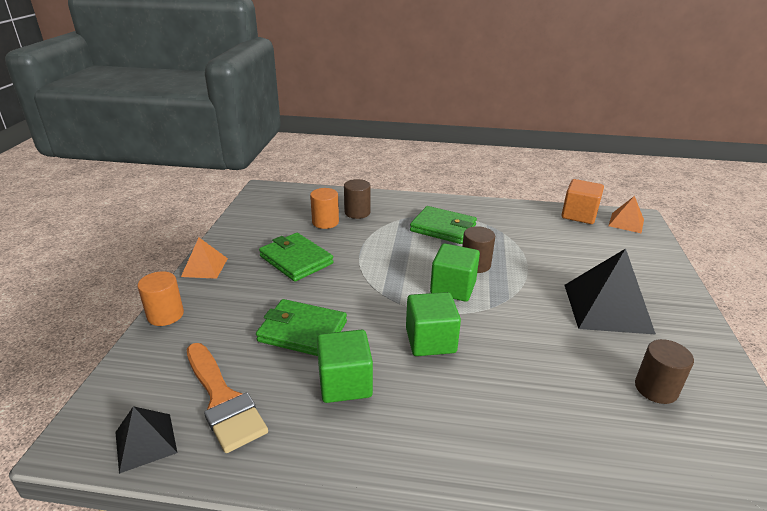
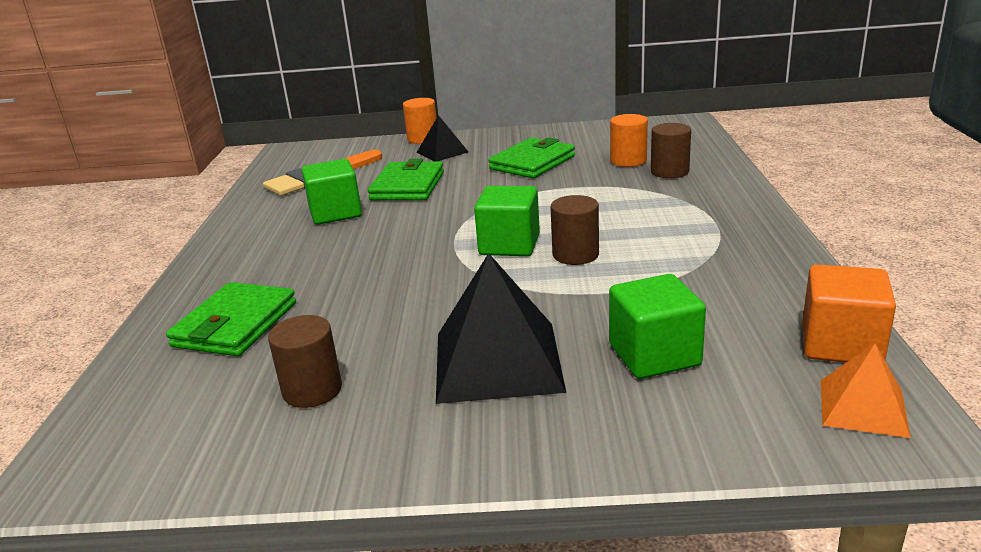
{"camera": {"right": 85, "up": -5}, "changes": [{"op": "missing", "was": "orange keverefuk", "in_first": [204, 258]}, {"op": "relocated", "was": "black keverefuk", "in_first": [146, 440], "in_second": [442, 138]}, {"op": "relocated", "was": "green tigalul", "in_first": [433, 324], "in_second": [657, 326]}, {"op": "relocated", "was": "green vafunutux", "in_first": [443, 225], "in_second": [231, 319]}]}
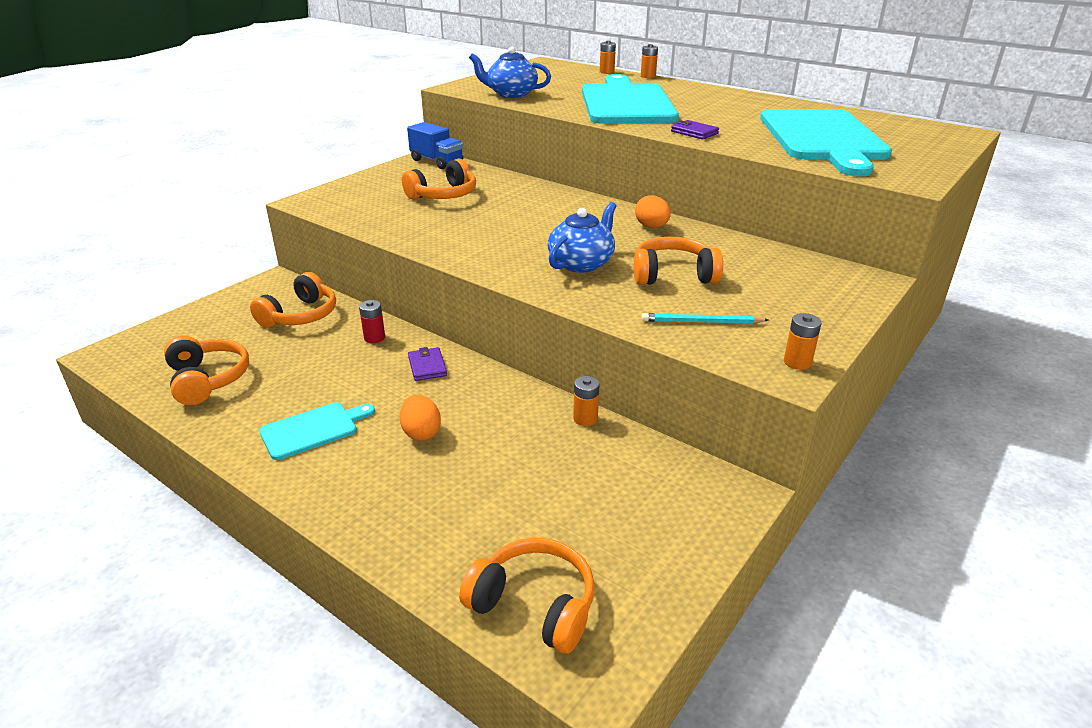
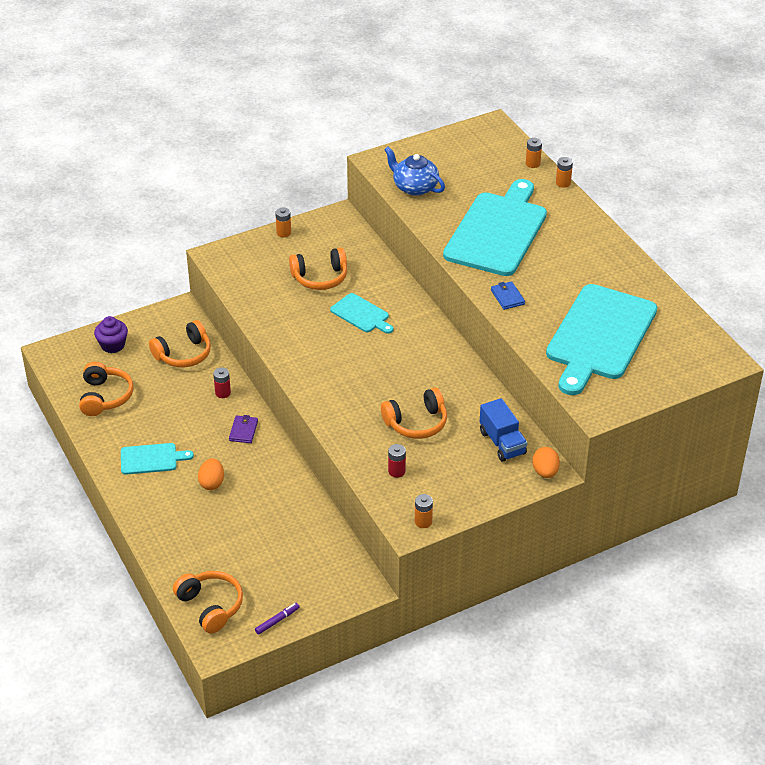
{"camera": {"right": 25, "up": 10}, "changes": [{"op": "missing", "was": "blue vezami", "in_first": [582, 237]}, {"op": "appeared", "now": "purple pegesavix", "in_second": [111, 334]}, {"op": "appeared", "now": "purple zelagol", "in_second": [277, 619]}, {"op": "appeared", "now": "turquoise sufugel", "in_second": [362, 313]}, {"op": "relocated", "was": "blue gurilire", "in_first": [435, 145], "in_second": [503, 430]}, {"op": "relocated", "was": "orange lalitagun", "in_first": [586, 401], "in_second": [283, 222]}, {"op": "relocated", "was": "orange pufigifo", "in_first": [653, 211], "in_second": [546, 462]}, {"op": "exchanged", "was": "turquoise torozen", "now": "red lalitagun", "in_first": [705, 318], "in_second": [397, 461]}, {"op": "colour", "was": "purple vafunutux", "now": "blue vafunutux", "in_first": [695, 130], "in_second": [508, 295]}, {"op": "spun", "was": "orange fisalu", "in_first": [678, 261], "in_second": [414, 413], "clockwise": 135}]}
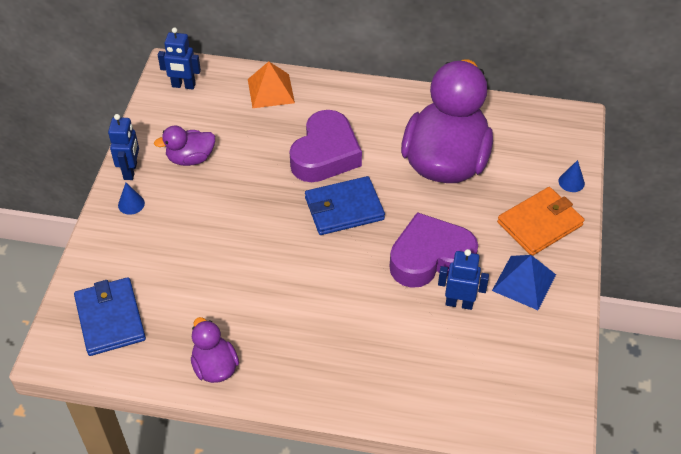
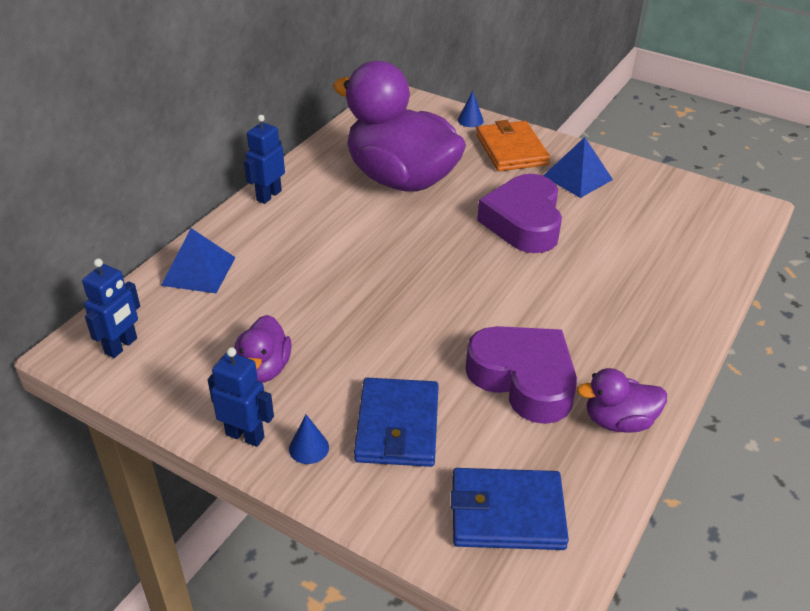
{"camera": {"right": -70, "up": -10}, "changes": [{"op": "relocated", "was": "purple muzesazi", "in_first": [325, 146], "in_second": [521, 375]}, {"op": "relocated", "was": "blue vafunutux", "in_first": [345, 205], "in_second": [396, 422]}, {"op": "relocated", "was": "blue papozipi", "in_first": [463, 279], "in_second": [264, 159]}, {"op": "colour", "was": "orange keverefuk", "now": "blue keverefuk", "in_first": [271, 84], "in_second": [198, 260]}]}
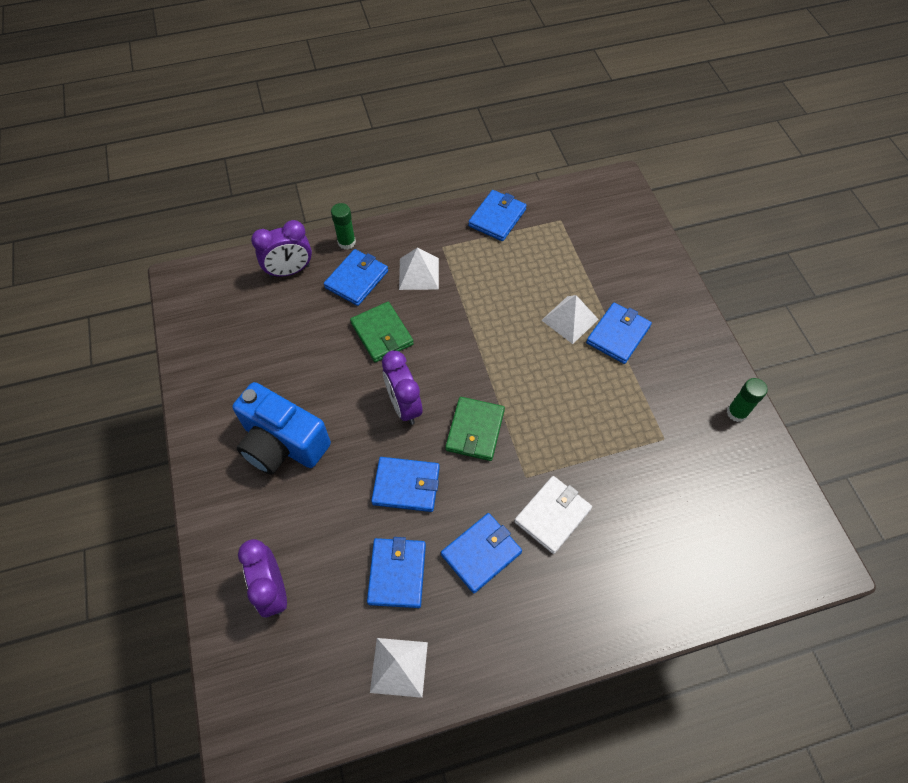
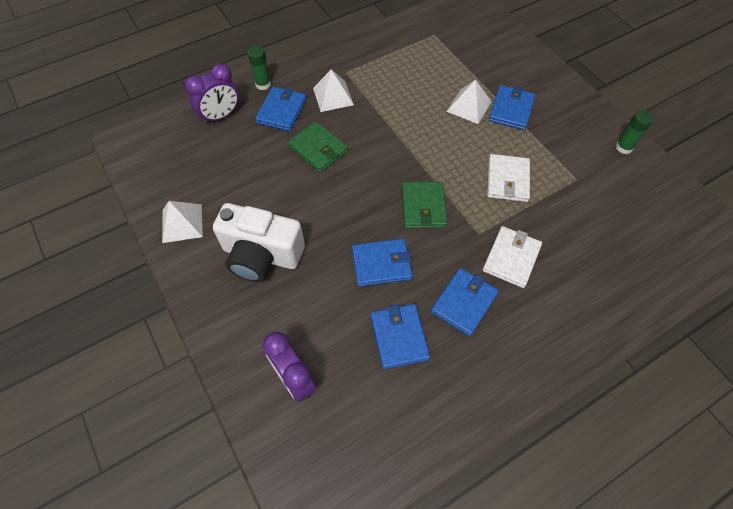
{"camera": {"right": -15, "up": 0}, "changes": [{"op": "missing", "was": "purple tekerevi", "in_first": [402, 388]}, {"op": "missing", "was": "blue vafunutux", "in_first": [497, 215]}, {"op": "appeared", "now": "white vafunutux", "in_second": [508, 178]}, {"op": "relocated", "was": "white keverefuk", "in_first": [399, 668], "in_second": [182, 222]}, {"op": "colour", "was": "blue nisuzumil", "now": "white nisuzumil", "in_first": [282, 428], "in_second": [259, 242]}]}
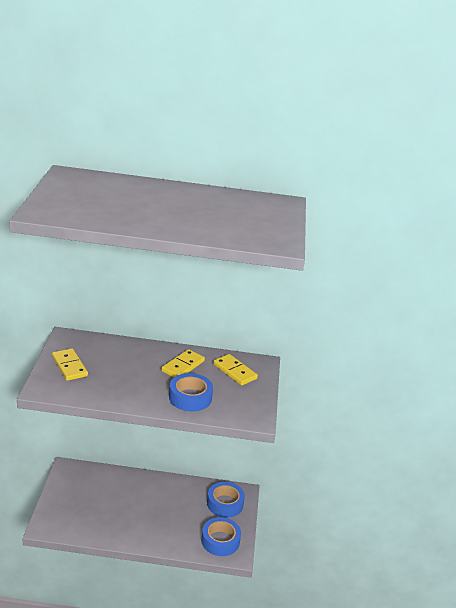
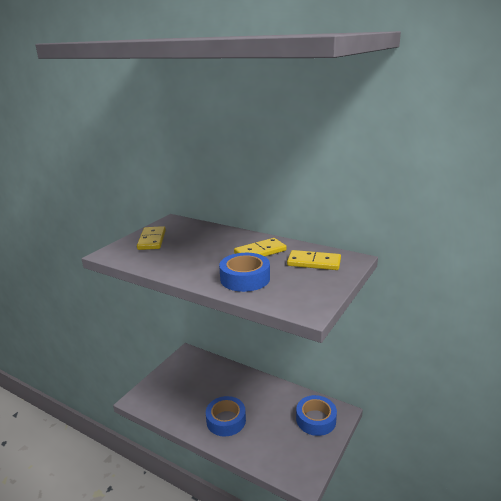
{"camera": {"right": 30, "up": -5}, "changes": [{"op": "relocated", "was": "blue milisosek", "in_first": [221, 536], "in_second": [226, 416]}, {"op": "spun", "was": "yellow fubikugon", "in_first": [235, 369], "in_second": [314, 260], "clockwise": -60}]}
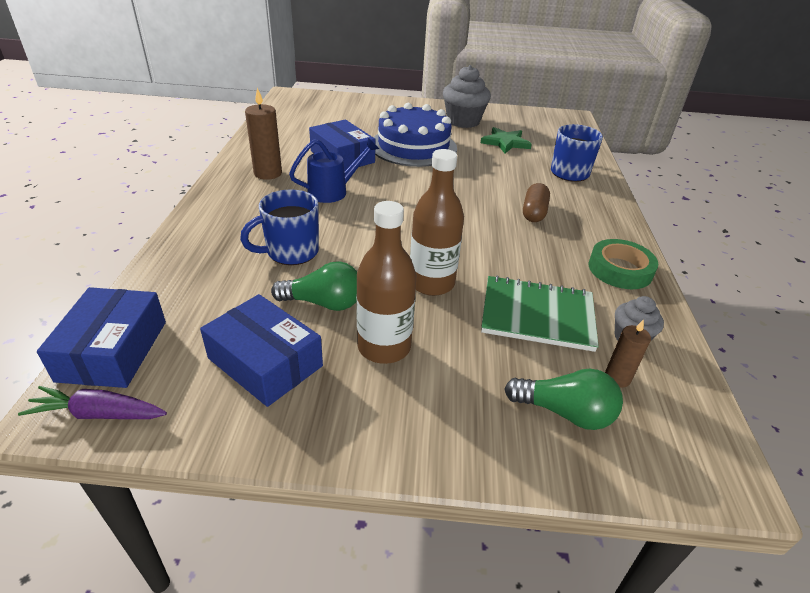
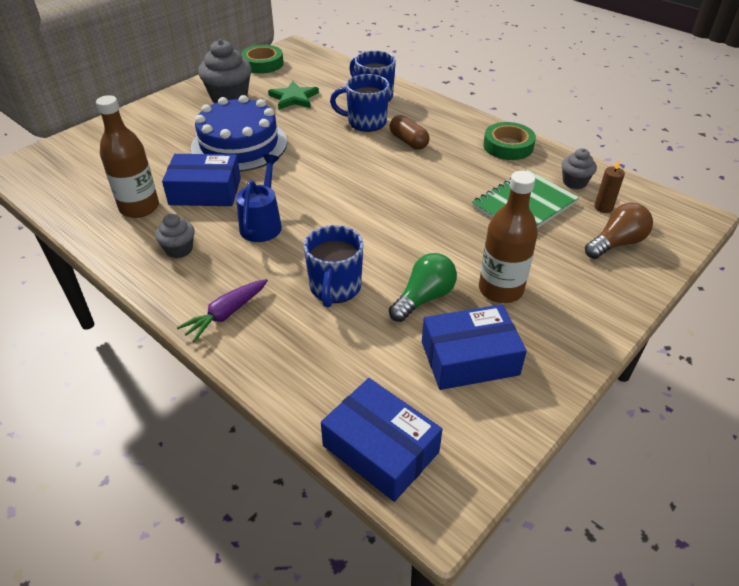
{"camera": {"right": -50, "up": 5}, "changes": [{"op": "appeared", "now": "green milisosek", "in_second": [262, 59]}, {"op": "appeared", "now": "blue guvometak", "in_second": [359, 103]}, {"op": "relocated", "was": "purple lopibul", "in_first": [92, 402], "in_second": [222, 310]}, {"op": "relocated", "was": "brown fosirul", "in_first": [437, 222], "in_second": [127, 156]}, {"op": "exchanged", "was": "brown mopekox", "now": "grey pegesavix", "in_first": [263, 133], "in_second": [174, 236]}, {"op": "colour", "was": "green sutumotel", "now": "brown sutumotel", "in_first": [563, 399], "in_second": [619, 231]}]}
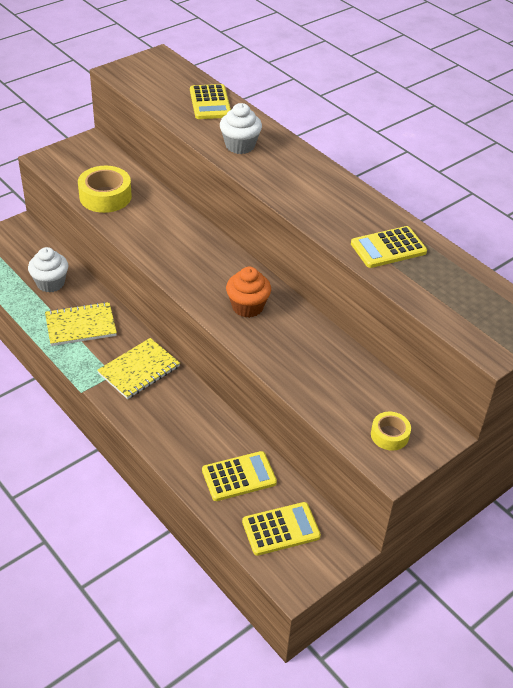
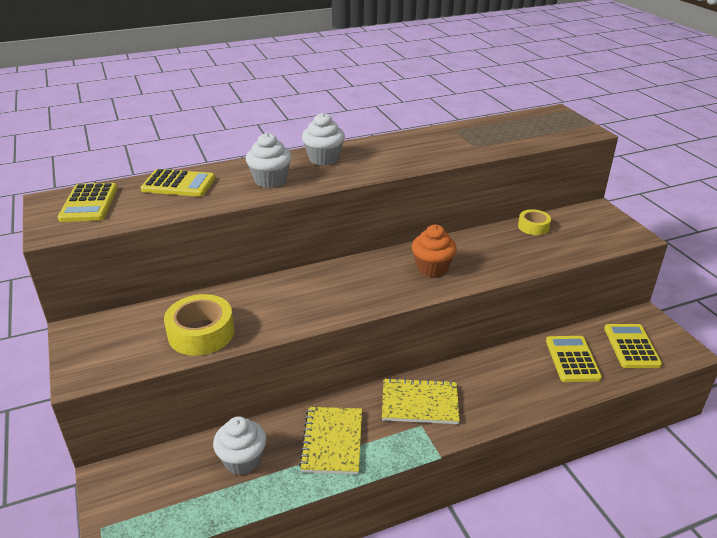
{"camera": {"right": -70, "up": -10}, "changes": [{"op": "appeared", "now": "white pegesavix", "in_second": [323, 139]}, {"op": "relocated", "was": "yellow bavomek", "in_first": [389, 247], "in_second": [88, 202]}, {"op": "relocated", "was": "yellow milisosek", "in_first": [391, 431], "in_second": [534, 222]}, {"op": "spun", "was": "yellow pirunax", "in_first": [138, 368], "in_second": [421, 401], "clockwise": -60}]}
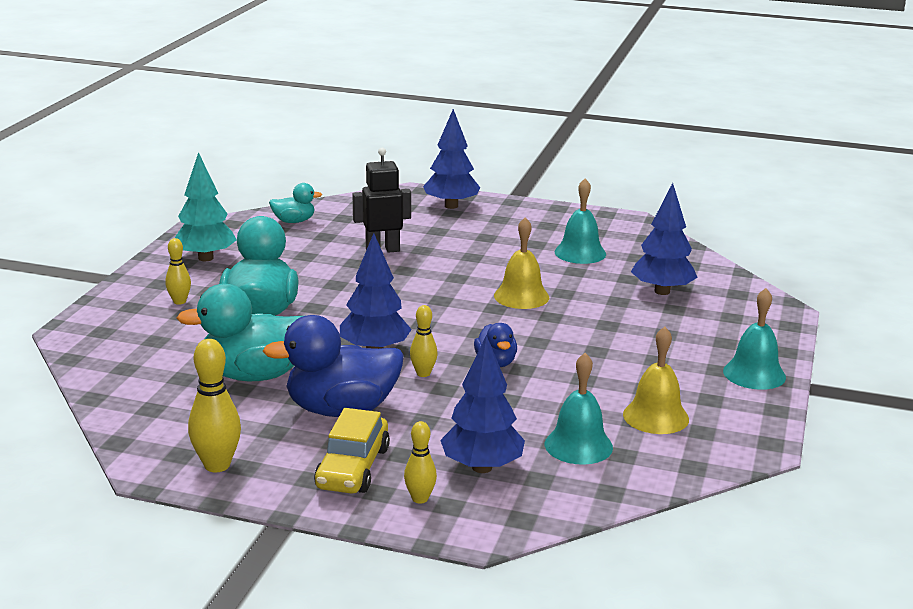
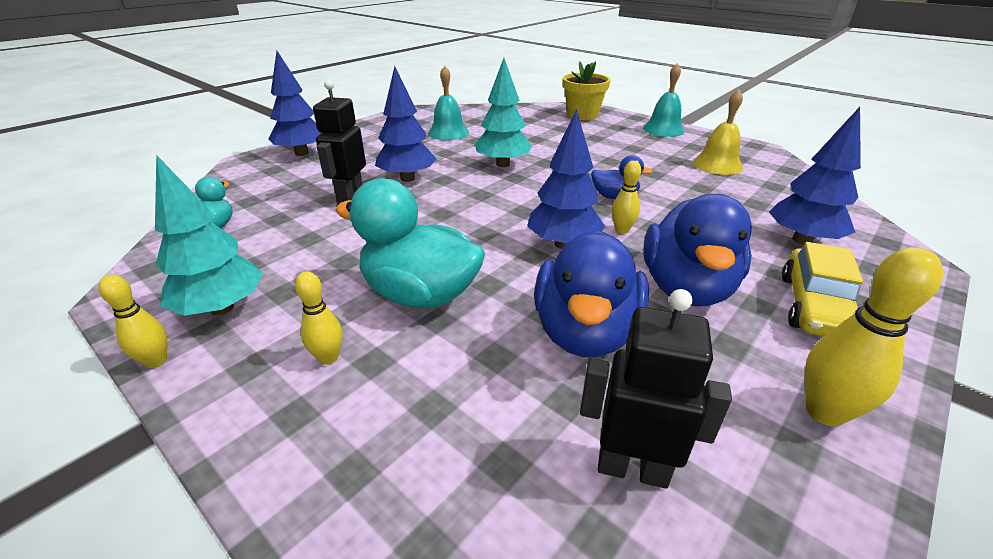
{"camera": {"right": -65, "up": 10}, "changes": [{"op": "missing", "was": "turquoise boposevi", "in_first": [579, 409]}, {"op": "appeared", "now": "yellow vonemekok", "in_second": [586, 91]}, {"op": "appeared", "now": "black papozipi", "in_second": [656, 389]}, {"op": "relocated", "was": "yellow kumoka", "in_first": [420, 462], "in_second": [132, 321]}, {"op": "relocated", "was": "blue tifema", "in_first": [664, 239], "in_second": [405, 124]}, {"op": "exchanged", "was": "yellow boposevi", "now": "turquoise tifema", "in_first": [522, 263], "in_second": [503, 112]}, {"op": "colour", "was": "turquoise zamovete", "now": "blue zamovete", "in_first": [240, 332], "in_second": [591, 293]}, {"op": "spun", "was": "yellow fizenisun", "in_first": [352, 451], "in_second": [822, 289], "clockwise": 75}]}
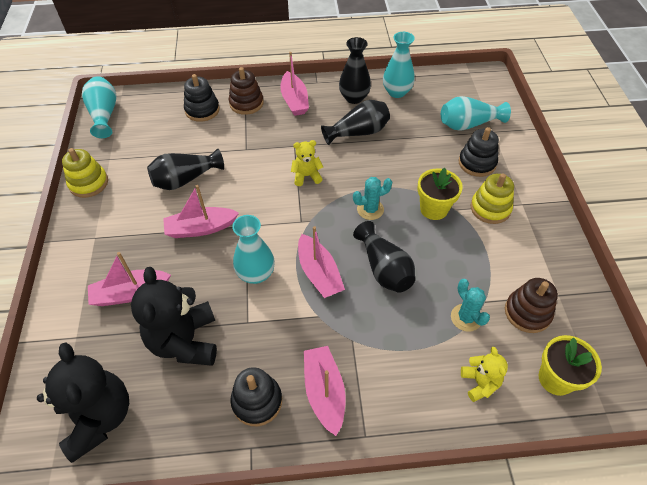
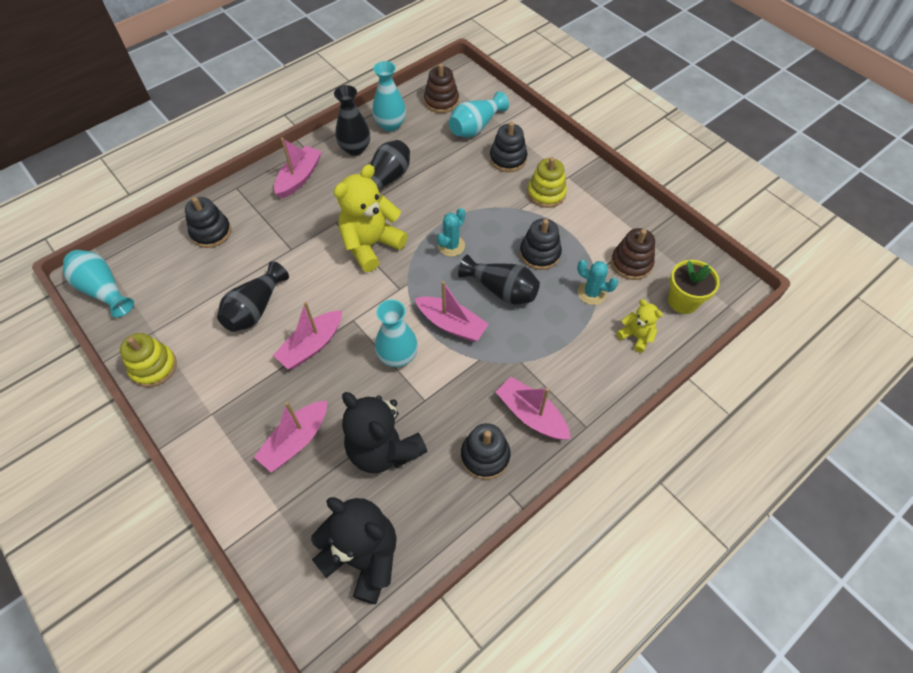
{"camera": {"right": -35, "up": 5}, "changes": [{"op": "missing", "was": "yellow vonemekok", "in_first": [440, 194]}, {"op": "appeared", "now": "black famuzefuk", "in_second": [541, 244]}, {"op": "relocated", "was": "brown famuzefuk", "in_first": [246, 91], "in_second": [441, 88]}, {"op": "spun", "was": "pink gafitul", "in_first": [294, 84], "in_second": [298, 168], "clockwise": -105}, {"op": "size", "was": "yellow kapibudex", "in_first": [307, 163], "in_second": [371, 218], "ratio": 1.96}]}
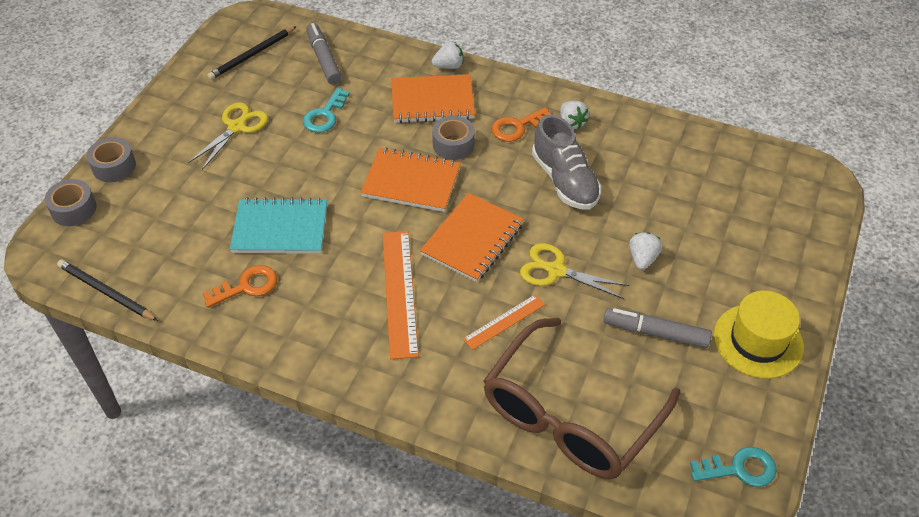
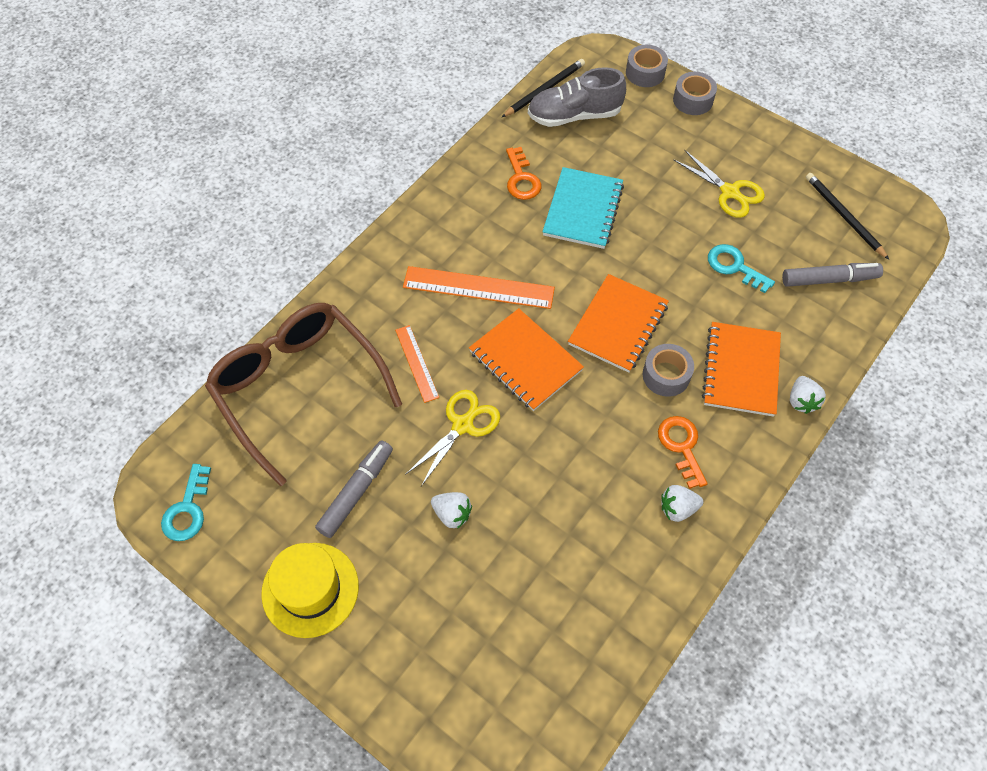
{"camera": {"right": 105, "up": 10}, "changes": [{"op": "relocated", "was": "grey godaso", "in_first": [566, 162], "in_second": [577, 97]}]}
